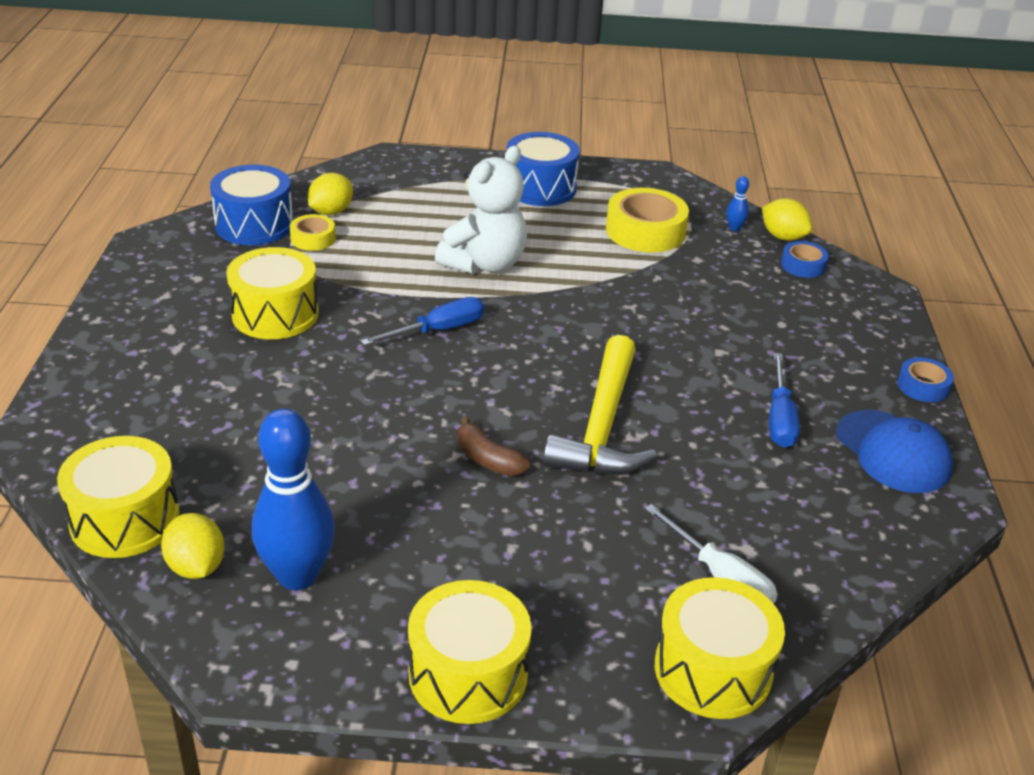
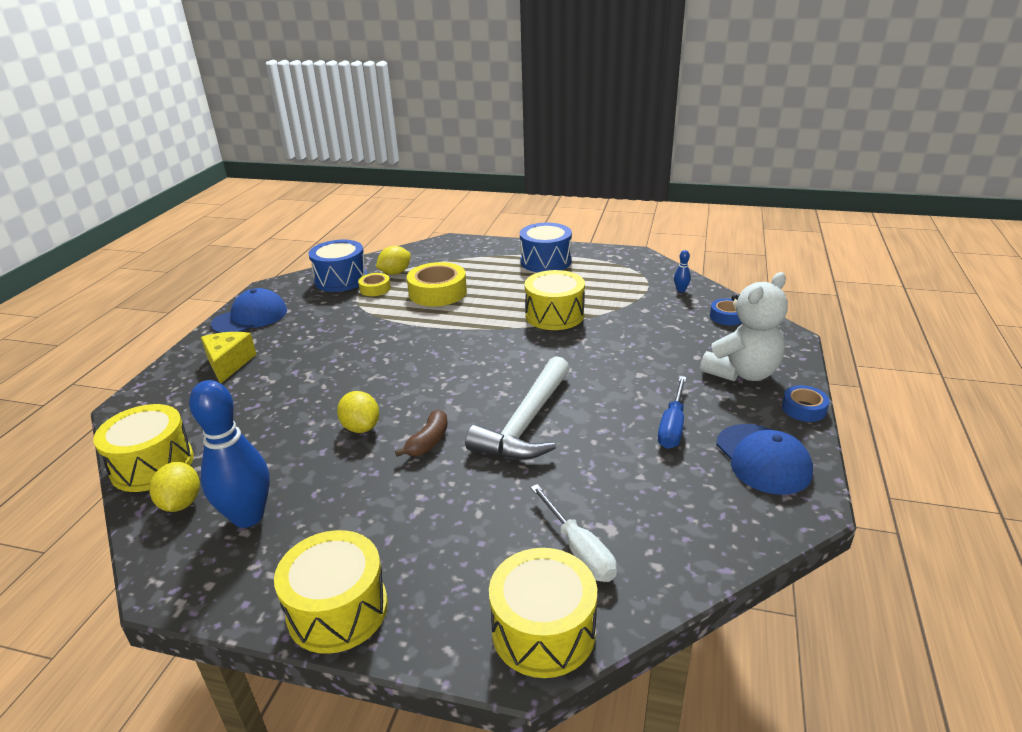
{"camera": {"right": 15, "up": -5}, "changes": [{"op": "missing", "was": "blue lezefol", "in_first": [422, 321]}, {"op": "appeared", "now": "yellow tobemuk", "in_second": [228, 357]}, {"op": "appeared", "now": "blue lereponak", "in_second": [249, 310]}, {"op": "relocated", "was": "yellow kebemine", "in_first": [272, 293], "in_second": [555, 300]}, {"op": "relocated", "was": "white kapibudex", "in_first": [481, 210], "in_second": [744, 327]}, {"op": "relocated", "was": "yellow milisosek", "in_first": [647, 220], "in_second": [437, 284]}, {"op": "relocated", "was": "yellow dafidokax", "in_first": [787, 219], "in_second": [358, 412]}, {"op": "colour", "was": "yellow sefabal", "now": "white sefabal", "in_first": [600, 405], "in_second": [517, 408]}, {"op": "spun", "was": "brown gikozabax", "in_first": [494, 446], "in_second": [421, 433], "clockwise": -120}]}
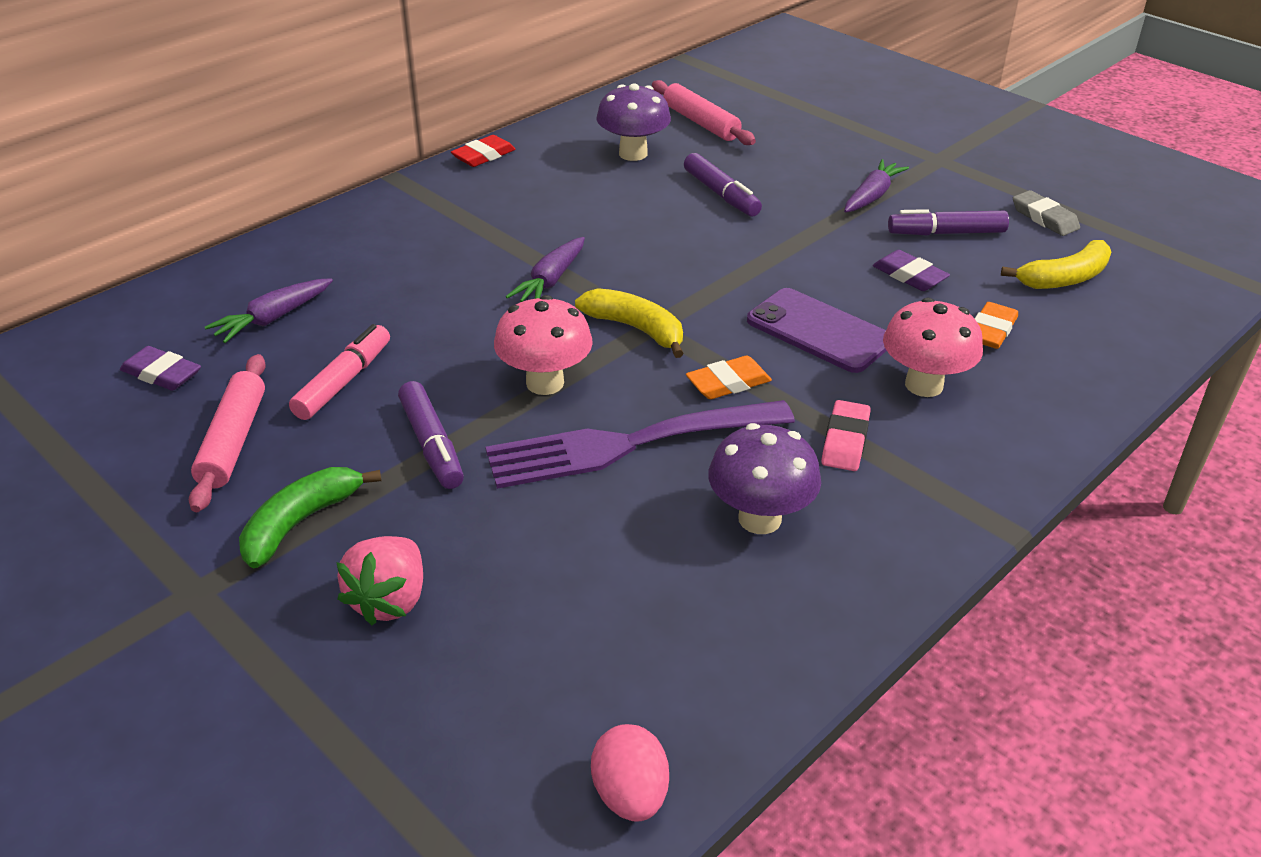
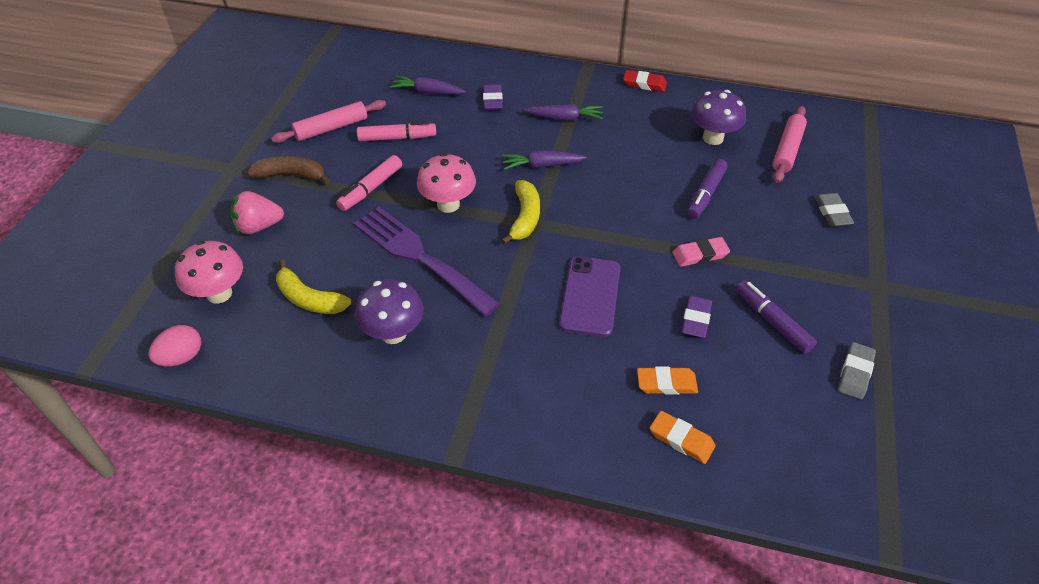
{"camera": {"right": 60, "up": 10}, "changes": [{"op": "appeared", "now": "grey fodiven", "in_second": [834, 210]}, {"op": "relocated", "was": "purple fodiven", "in_first": [160, 368], "in_second": [493, 97]}, {"op": "relocated", "was": "orange fodiven", "in_first": [729, 377], "in_second": [683, 437]}, {"op": "relocated", "was": "pink fodiven", "in_first": [846, 435], "in_second": [701, 252]}, {"op": "relocated", "was": "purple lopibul", "in_first": [876, 186], "in_second": [563, 112]}, {"op": "relocated", "was": "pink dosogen", "in_first": [933, 347], "in_second": [209, 272]}, {"op": "relocated", "was": "yellow gikozabax", "in_first": [1056, 264], "in_second": [313, 286]}, {"op": "colour", "was": "green gikozabax", "now": "brown gikozabax", "in_first": [310, 517], "in_second": [288, 170]}, {"op": "colour", "was": "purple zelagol", "now": "pink zelagol", "in_first": [431, 435], "in_second": [369, 183]}]}
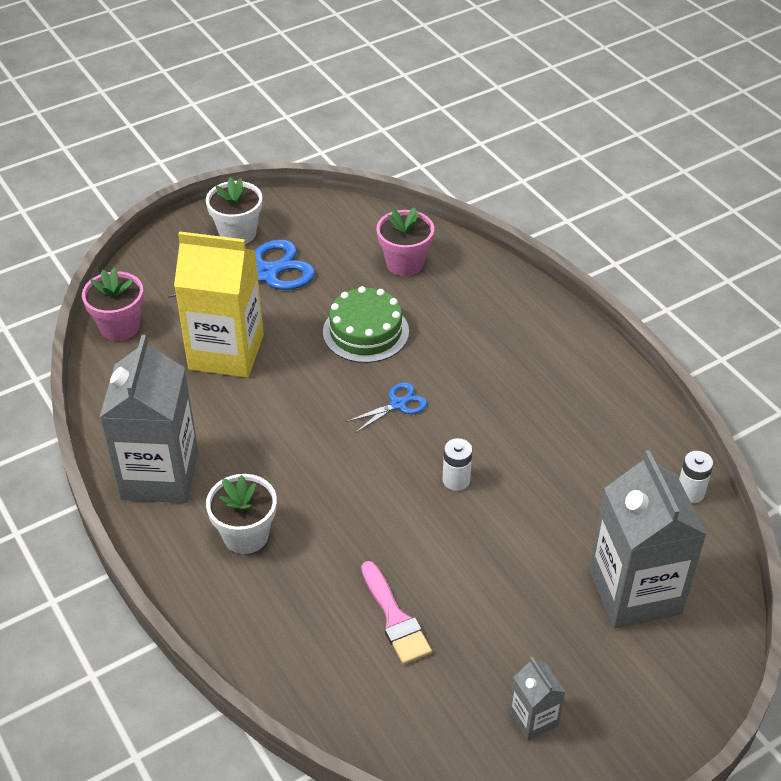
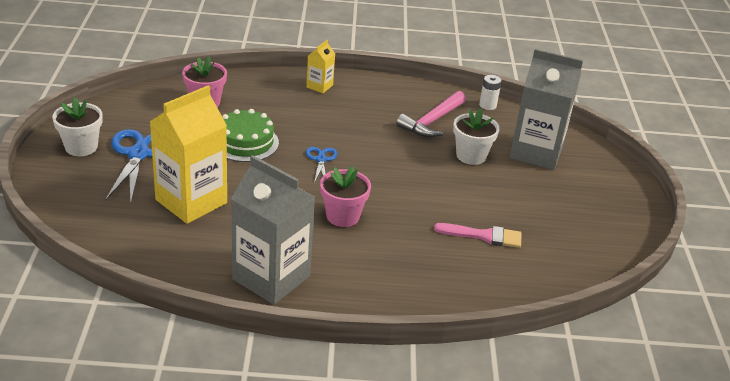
{"camera": {"right": -60, "up": -10}, "changes": [{"op": "missing", "was": "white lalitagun", "in_first": [457, 464]}, {"op": "missing", "was": "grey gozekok", "in_first": [537, 699]}, {"op": "appeared", "now": "yellow gozekok", "in_second": [320, 66]}, {"op": "appeared", "now": "pink sefabal", "in_second": [431, 114]}, {"op": "relocated", "was": "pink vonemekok", "in_first": [113, 304], "in_second": [345, 196]}, {"op": "relocated", "was": "white vonemekok", "in_first": [241, 514], "in_second": [476, 136]}]}
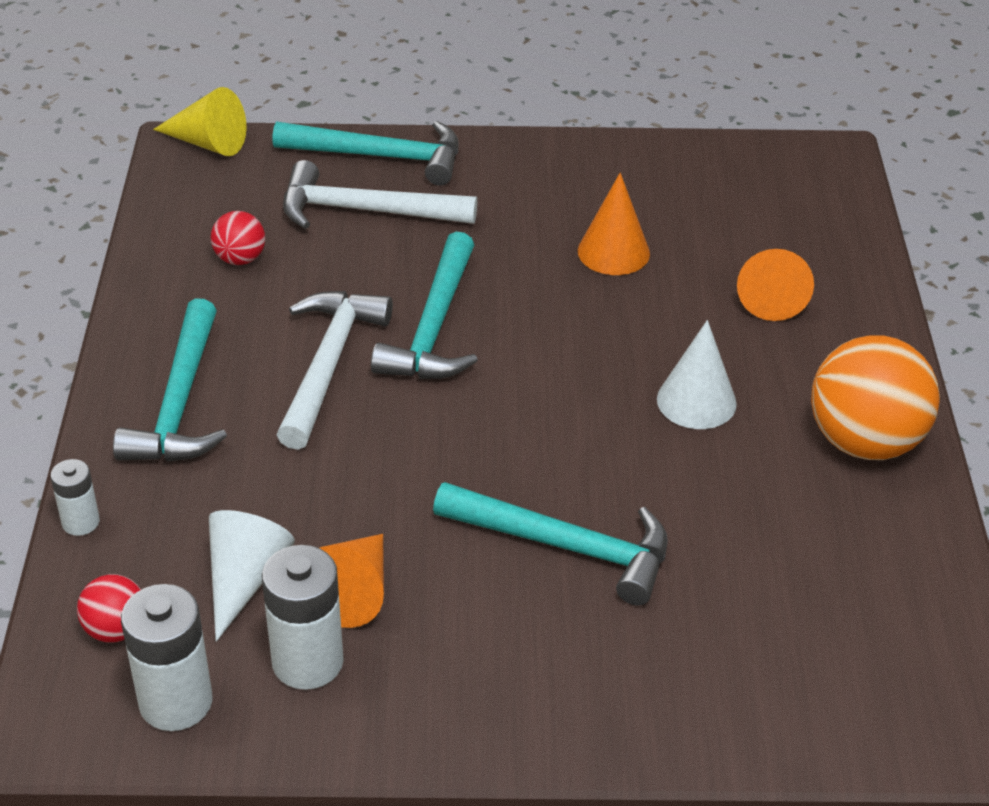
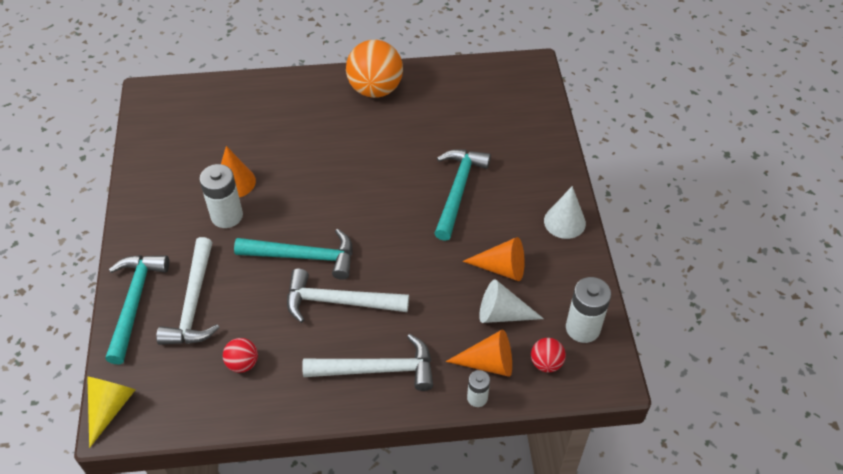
{"camera": {"right": -95, "up": 10}, "changes": [{"op": "relocated", "was": "white lalitagun", "in_first": [303, 617], "in_second": [221, 196]}, {"op": "relocated", "was": "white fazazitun", "in_first": [697, 374], "in_second": [565, 212]}, {"op": "relocated", "was": "orange fazazitun", "in_first": [775, 285], "in_second": [479, 353]}, {"op": "colour", "was": "turquoise sefabal", "now": "white sefabal", "in_first": [170, 380], "in_second": [367, 362]}]}
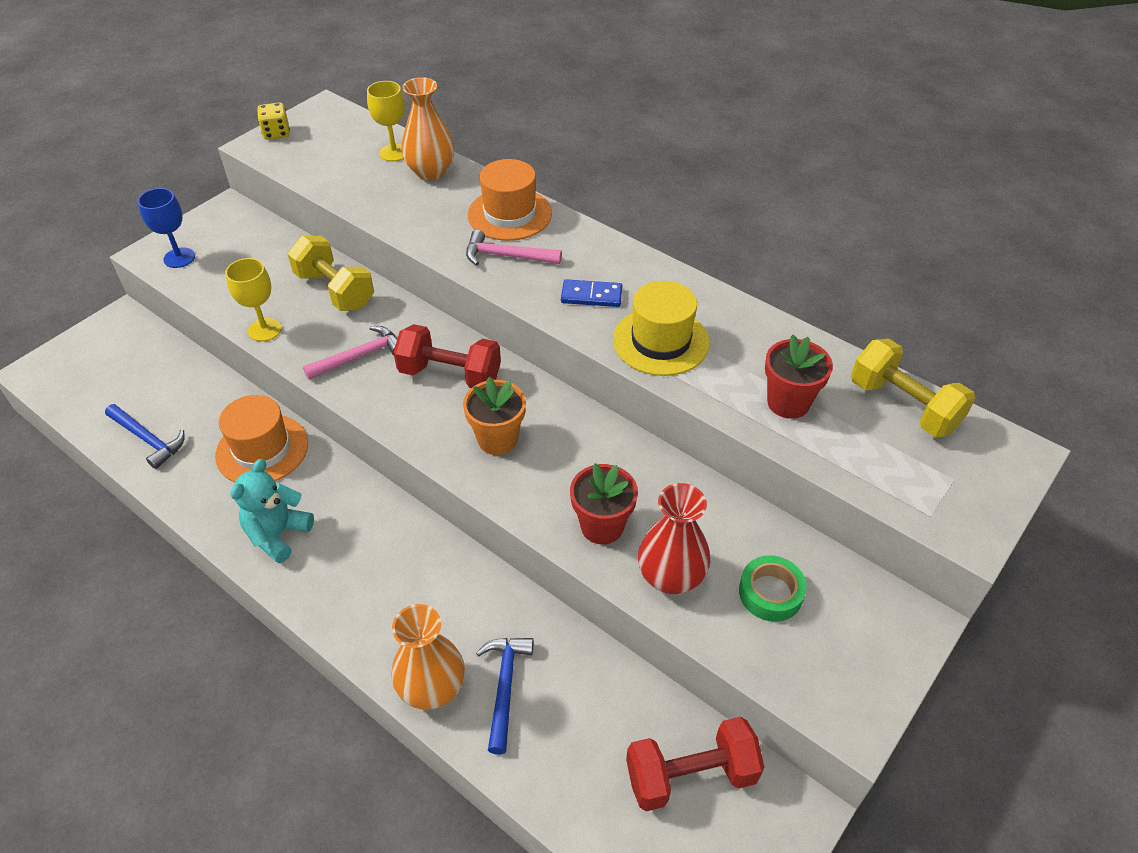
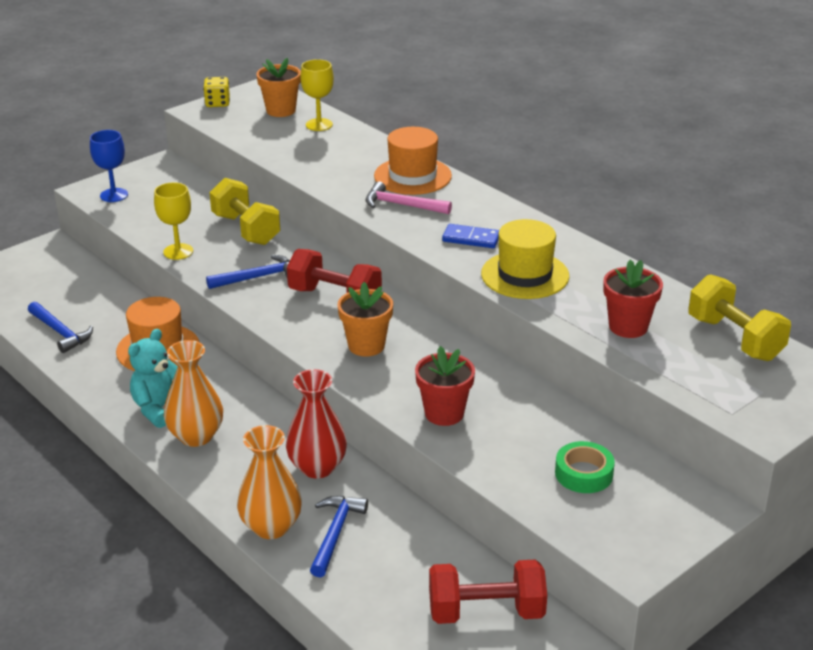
{"camera": {"right": 10, "up": -15}, "changes": [{"op": "appeared", "now": "orange vonemekok", "in_second": [278, 87]}, {"op": "relocated", "was": "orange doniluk", "in_first": [427, 128], "in_second": [193, 393]}, {"op": "relocated", "was": "red doniluk", "in_first": [674, 538], "in_second": [316, 423]}, {"op": "colour", "was": "pink sefabal", "now": "blue sefabal", "in_first": [350, 353], "in_second": [248, 272]}]}
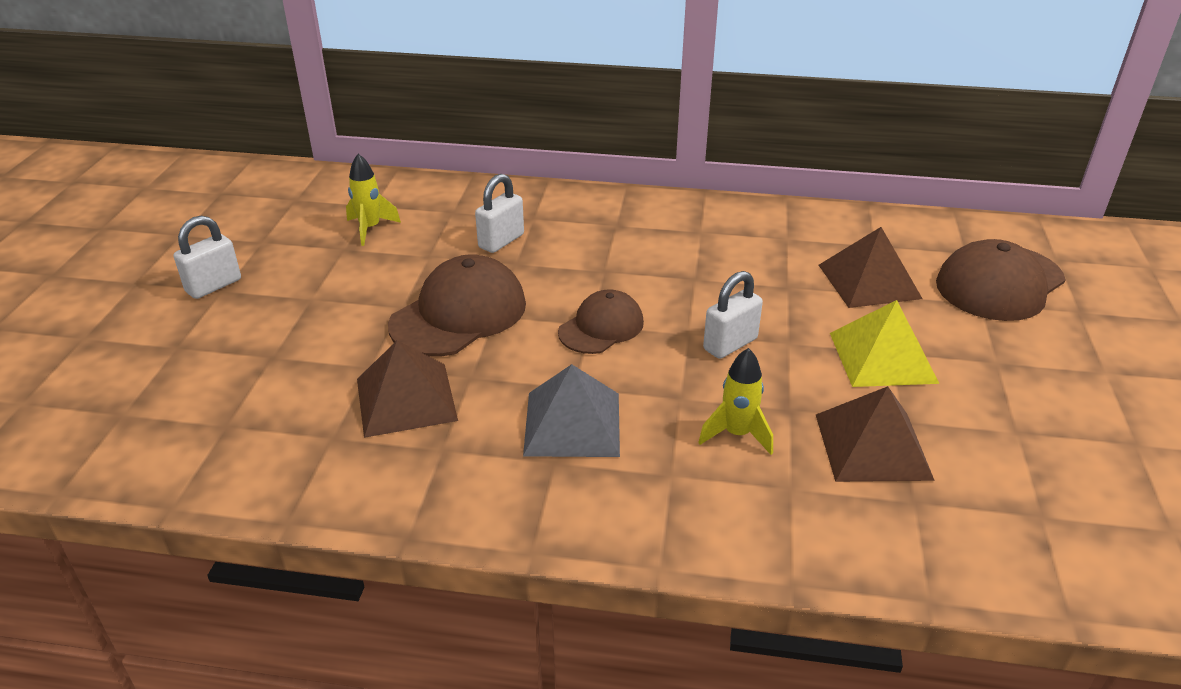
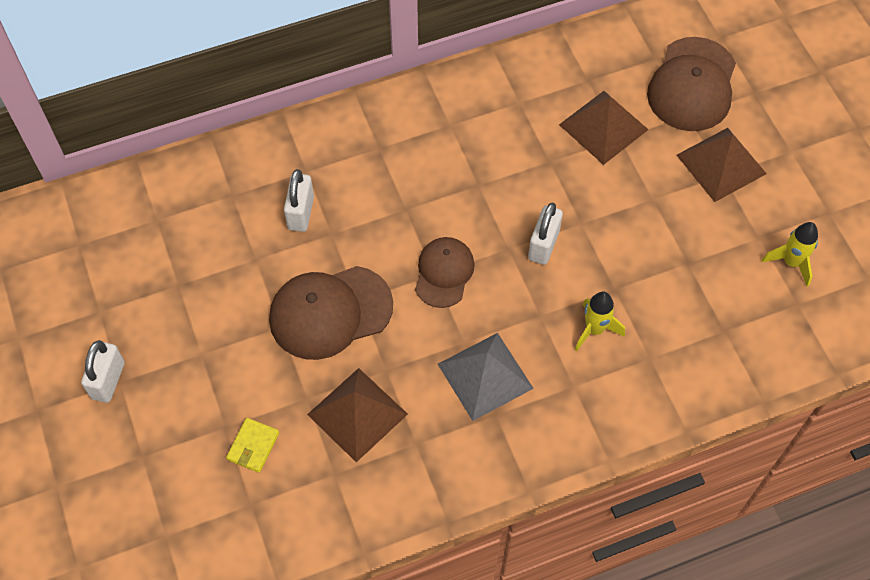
{"camera": {"right": -30, "up": 25}, "changes": [{"op": "missing", "was": "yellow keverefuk", "in_first": [885, 343]}, {"op": "appeared", "now": "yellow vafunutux", "in_second": [252, 445]}, {"op": "relocated", "was": "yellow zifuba", "in_first": [373, 200], "in_second": [790, 254]}, {"op": "relocated", "was": "brown keverefuk", "in_first": [875, 434], "in_second": [722, 165]}, {"op": "spun", "was": "brown lereponak", "in_first": [457, 305], "in_second": [331, 313], "clockwise": -120}]}
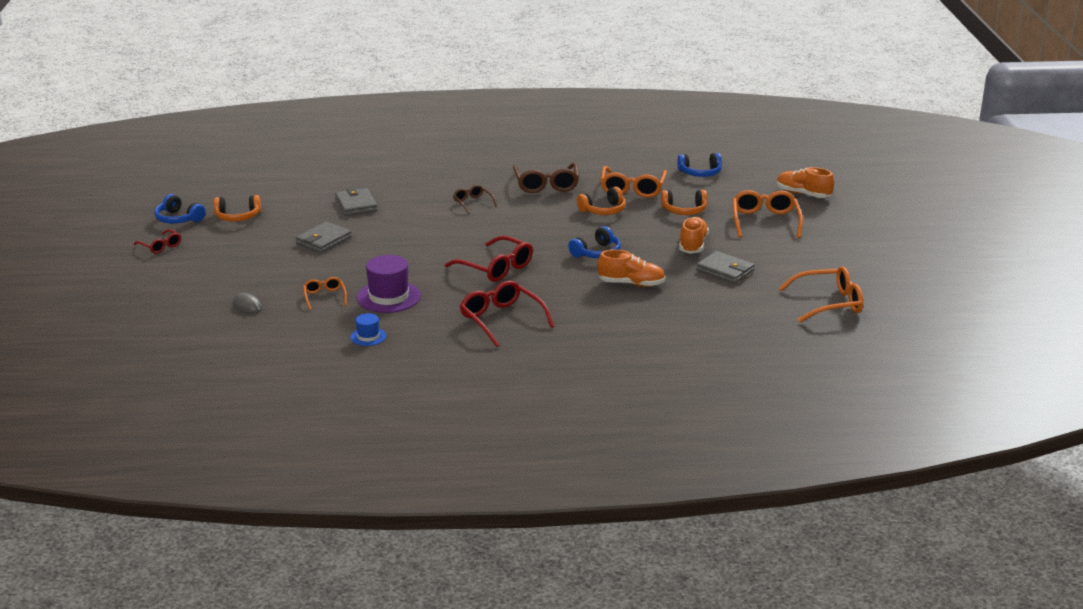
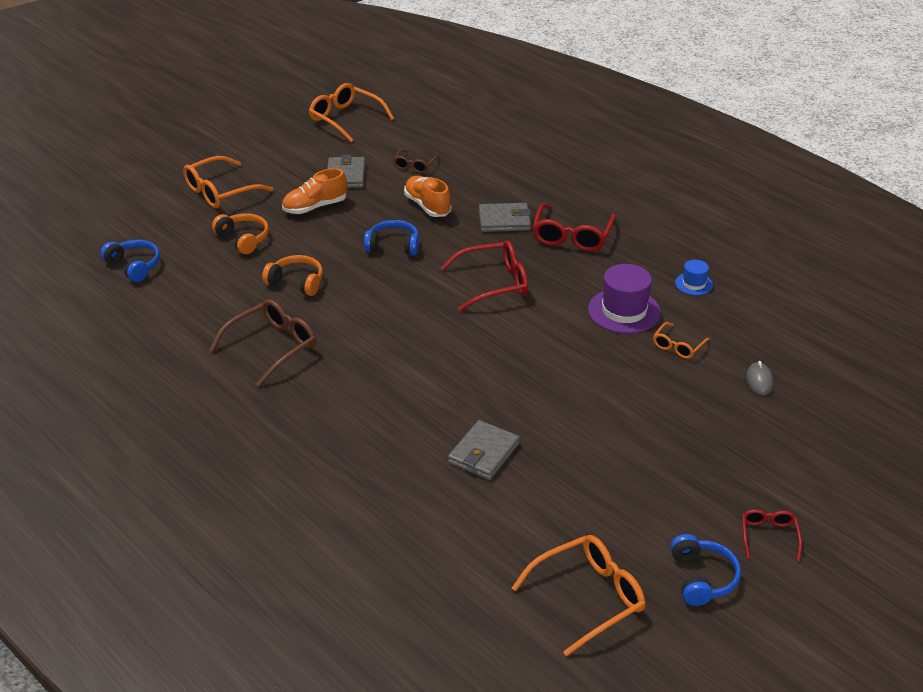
{"camera": {"right": -130, "up": 10}, "changes": [{"op": "missing", "was": "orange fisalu", "in_first": [237, 208]}, {"op": "missing", "was": "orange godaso", "in_first": [805, 182]}, {"op": "relocated", "was": "grey vafunutux", "in_first": [324, 237], "in_second": [505, 217]}, {"op": "relocated", "was": "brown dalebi", "in_first": [475, 199], "in_second": [416, 161]}, {"op": "relocated", "was": "orange dalebi", "in_first": [633, 182], "in_second": [578, 595]}, {"op": "spun", "was": "red dalebi", "in_first": [489, 259], "in_second": [484, 275], "clockwise": 75}]}
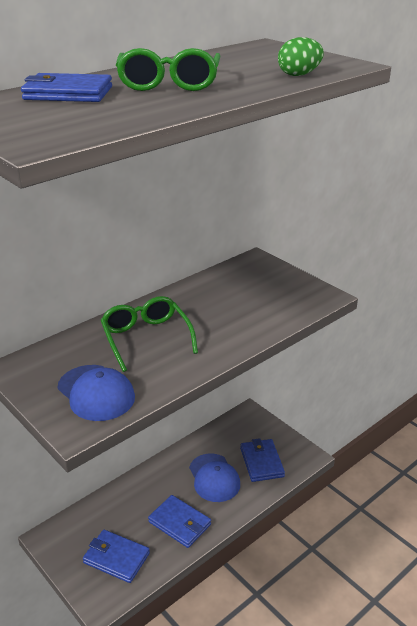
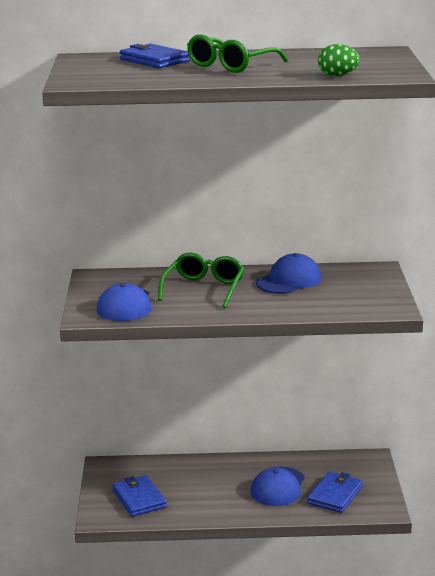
{"camera": {"right": 40, "up": -10}, "changes": [{"op": "missing", "was": "blue vafunutux", "in_first": [179, 521]}, {"op": "appeared", "now": "blue lereponak", "in_second": [288, 273]}]}
